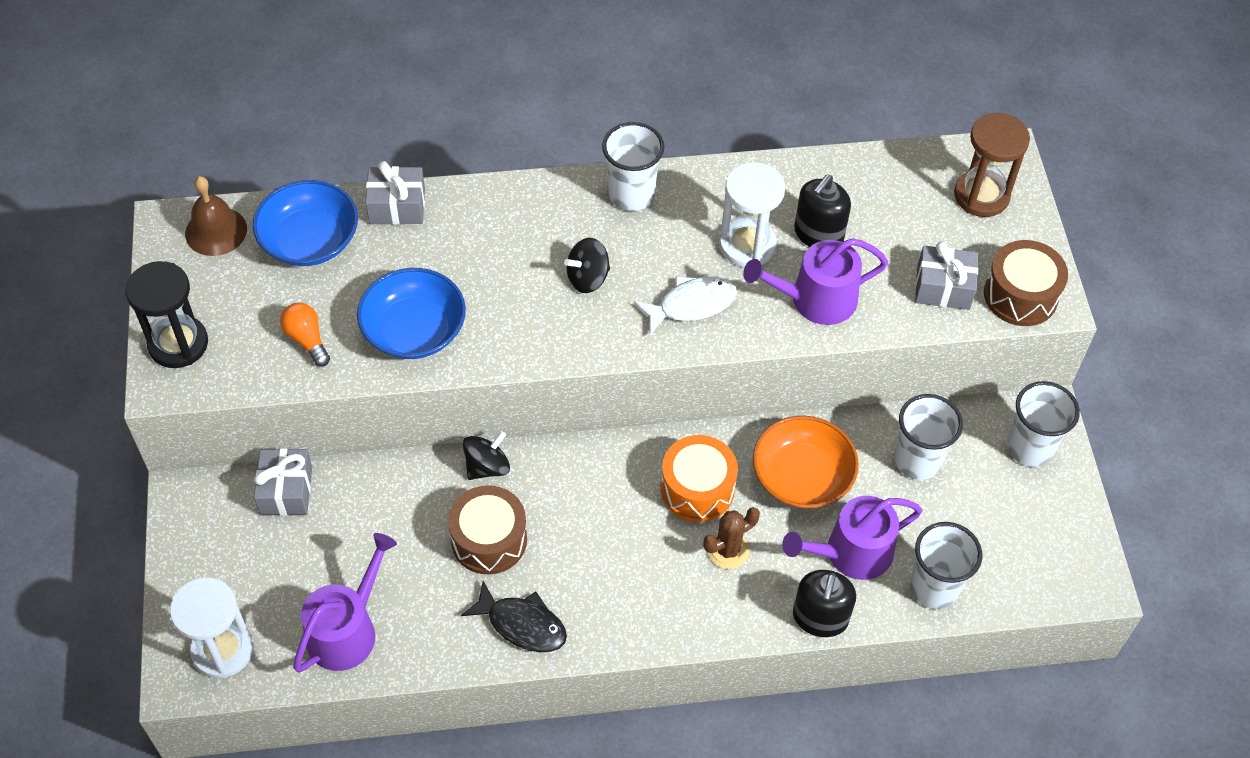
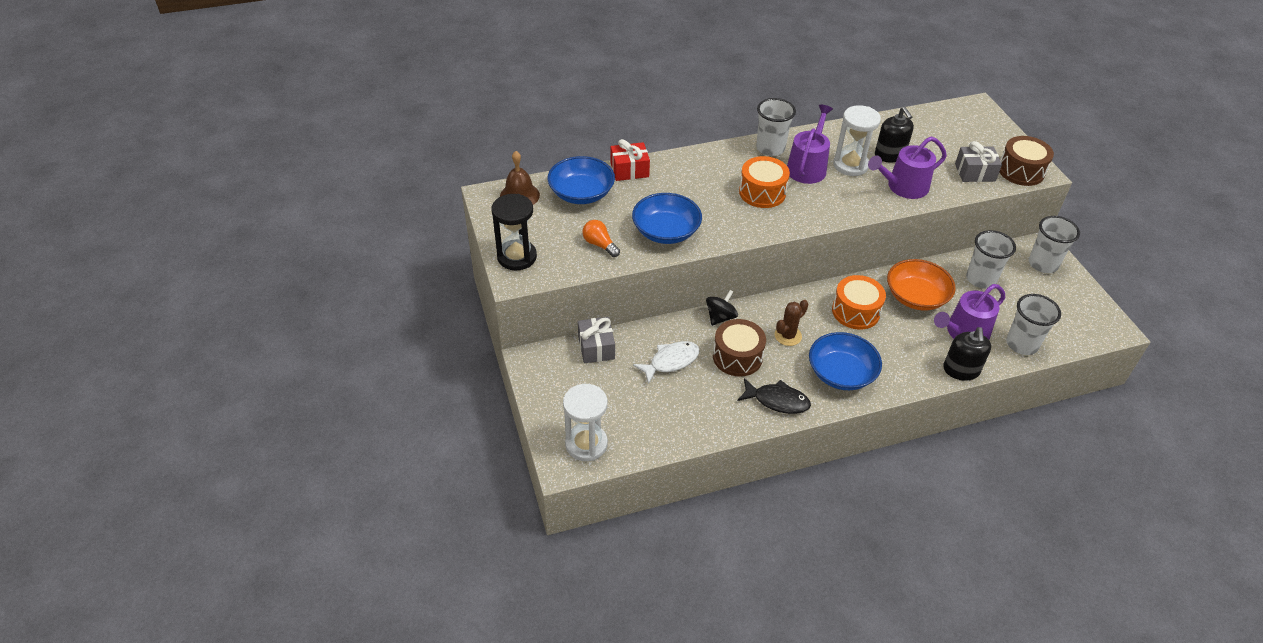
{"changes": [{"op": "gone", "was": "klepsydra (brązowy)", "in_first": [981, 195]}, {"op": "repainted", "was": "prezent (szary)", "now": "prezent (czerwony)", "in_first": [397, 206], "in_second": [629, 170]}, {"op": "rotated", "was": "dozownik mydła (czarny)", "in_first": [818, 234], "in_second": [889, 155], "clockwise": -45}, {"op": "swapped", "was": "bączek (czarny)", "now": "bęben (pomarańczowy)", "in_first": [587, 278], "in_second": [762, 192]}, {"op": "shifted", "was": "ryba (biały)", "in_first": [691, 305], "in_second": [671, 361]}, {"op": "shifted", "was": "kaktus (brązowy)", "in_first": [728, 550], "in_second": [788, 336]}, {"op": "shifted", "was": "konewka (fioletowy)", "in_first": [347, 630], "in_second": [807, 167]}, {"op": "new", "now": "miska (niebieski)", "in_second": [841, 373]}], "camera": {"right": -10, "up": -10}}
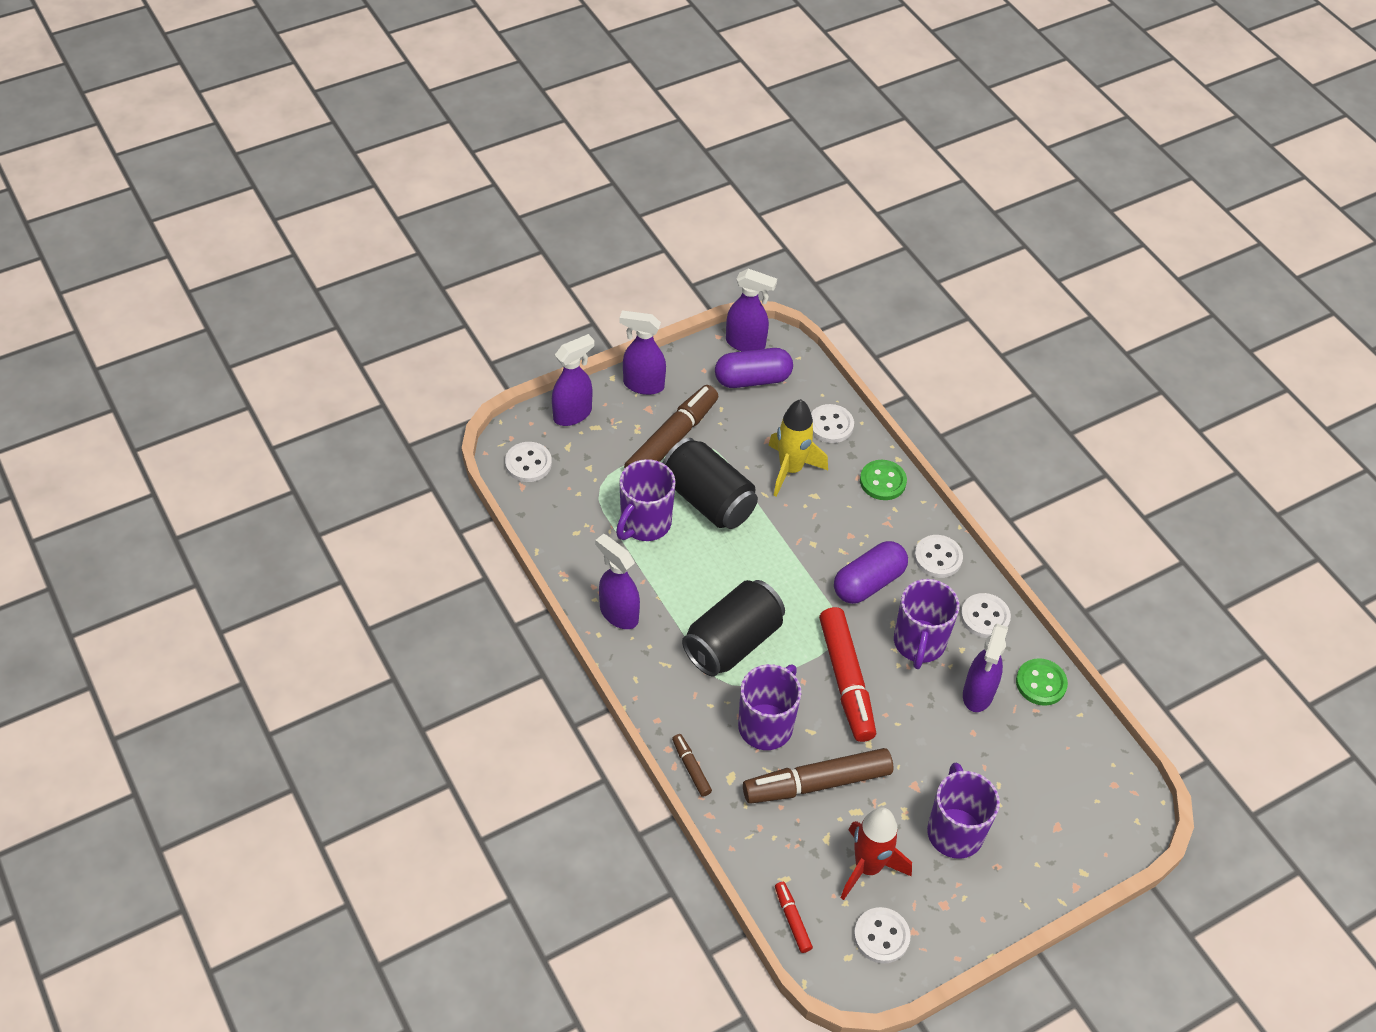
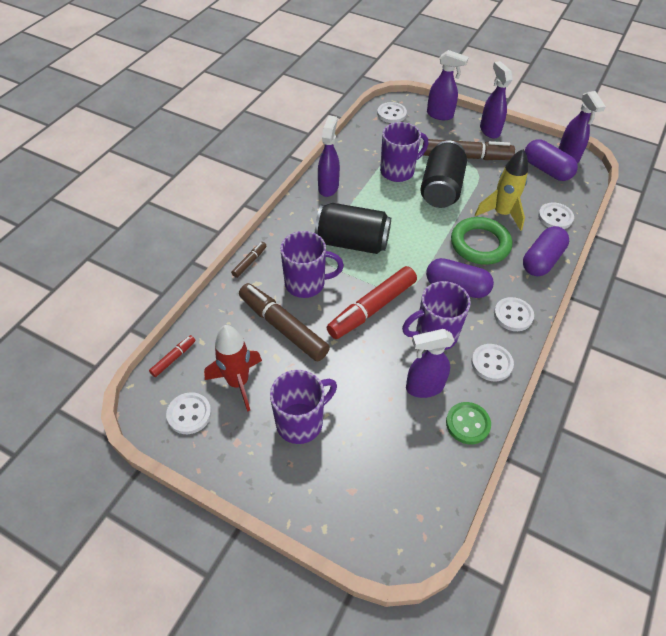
{"changes": [{"op": "rotated", "was": "kubek (fioletowy)", "in_first": [645, 523], "in_second": [398, 171], "clockwise": 150}, {"op": "swapped", "was": "guzik (zielony)", "now": "kapsułka (fioletowy)", "in_first": [882, 481], "in_second": [541, 260]}, {"op": "new", "now": "pierścień (zielony)", "in_second": [480, 244]}], "camera": {"right": 60, "up": 0}}
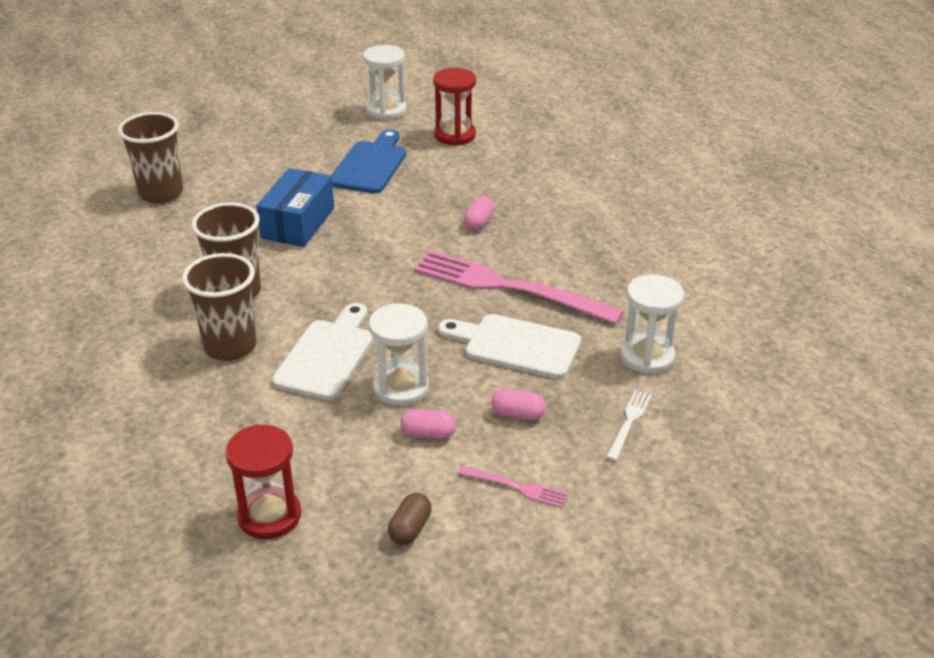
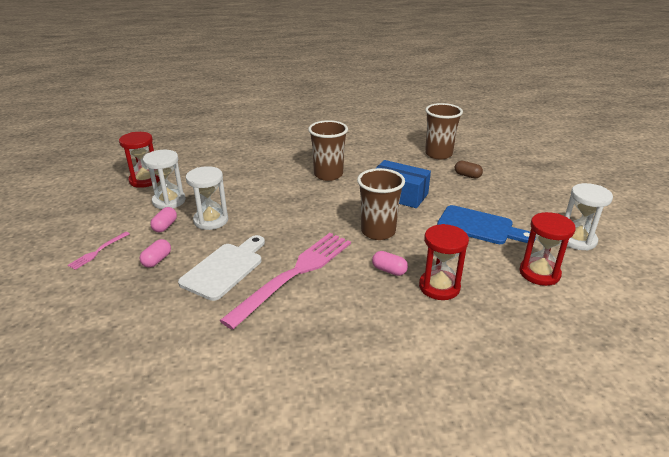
{"changes": [{"op": "shifted", "was": "szklanka (brązowy)", "in_first": [230, 346], "in_second": [378, 231]}, {"op": "shifted", "was": "klepsydra (biały)", "in_first": [647, 356], "in_second": [169, 201]}, {"op": "gone", "was": "deska do krojenia (biały)", "in_first": [327, 356]}, {"op": "gone", "was": "widelec (biały)", "in_first": [629, 423]}, {"op": "shifted", "was": "kapsułka (brązowy)", "in_first": [410, 529], "in_second": [467, 175]}, {"op": "new", "now": "klepsydra (czerwony)", "in_second": [439, 287]}], "camera": {"right": 100, "up": -5}}
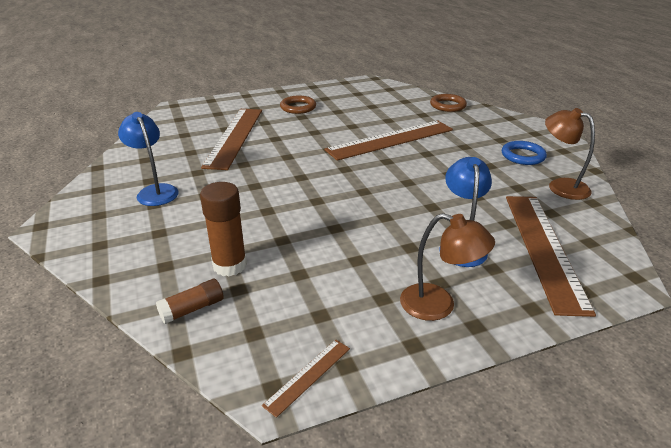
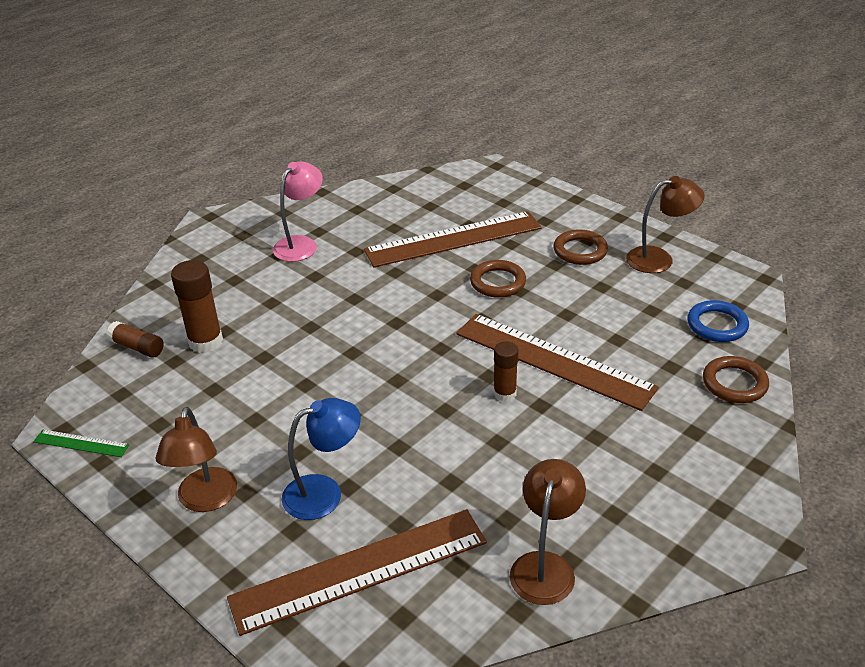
{"changes": [{"op": "repainted", "was": "lampka (niebieski)", "now": "lampka (różowy)", "in_first": [155, 191], "in_second": [301, 244]}, {"op": "shifted", "was": "pierścień (niebieski)", "in_first": [523, 156], "in_second": [717, 325]}, {"op": "repainted", "was": "linijka (brązowy)", "now": "linijka (zielony)", "in_first": [308, 376], "in_second": [81, 443]}, {"op": "new", "now": "lampka (brązowy)", "in_second": [659, 259]}, {"op": "new", "now": "pierścień (brązowy)", "in_second": [498, 282]}, {"op": "new", "now": "klej w sztyfcie (brązowy)", "in_second": [505, 393]}], "camera": {"right": 65, "up": 5}}
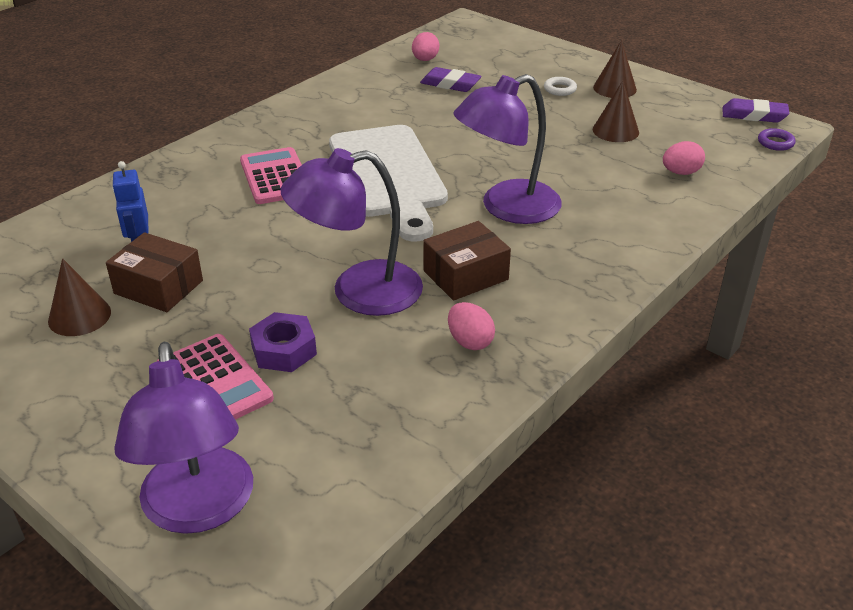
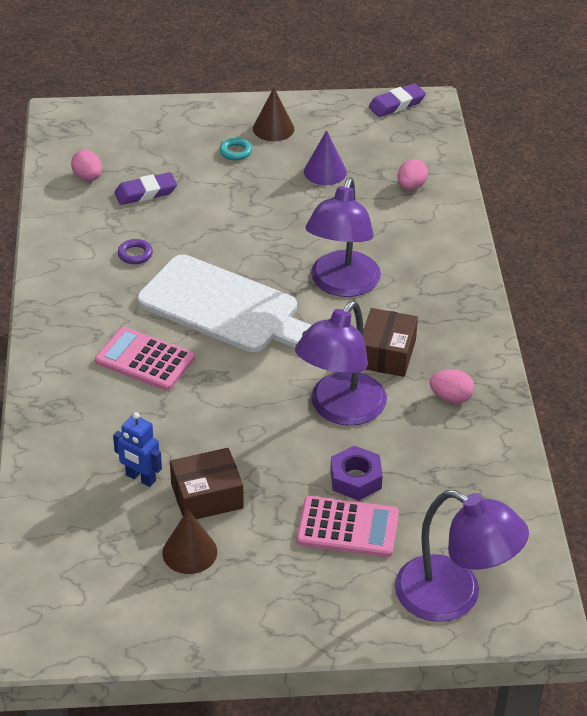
{"changes": [{"op": "repainted", "was": "pierścień (biały)", "now": "pierścień (turkusowy)", "in_first": [560, 89], "in_second": [235, 152]}, {"op": "repainted", "was": "stożek (brązowy)", "now": "stożek (fioletowy)", "in_first": [615, 130], "in_second": [325, 171]}, {"op": "shifted", "was": "pierścień (fioletowy)", "in_first": [775, 143], "in_second": [135, 254]}], "camera": {"right": -45, "up": 5}}
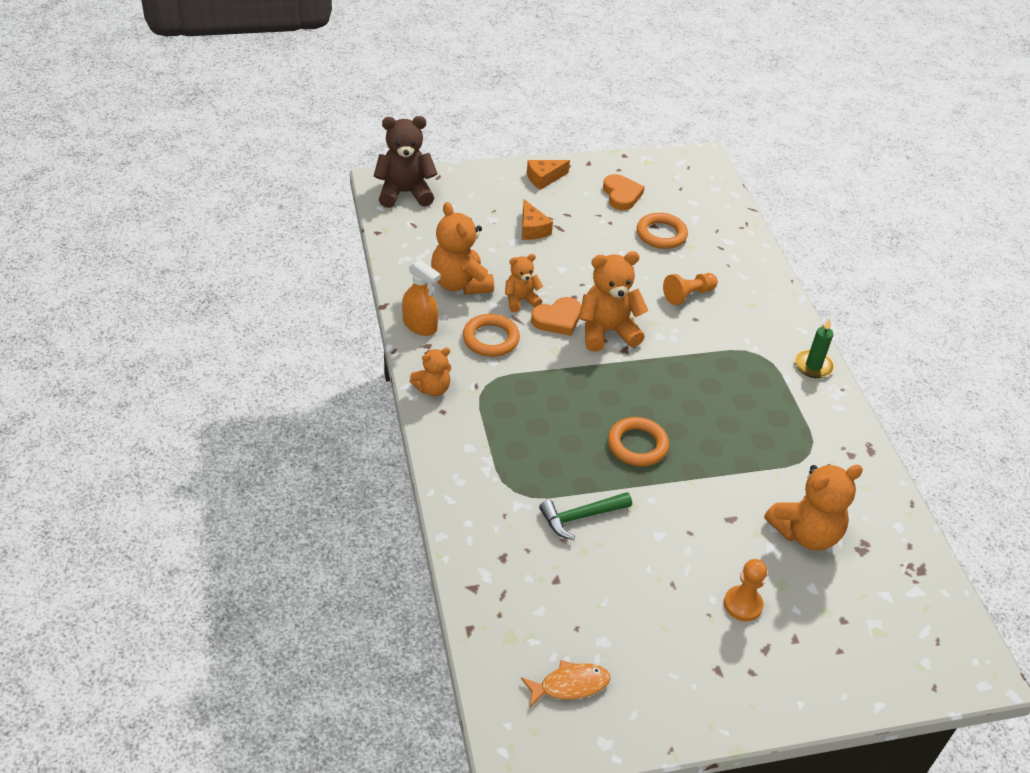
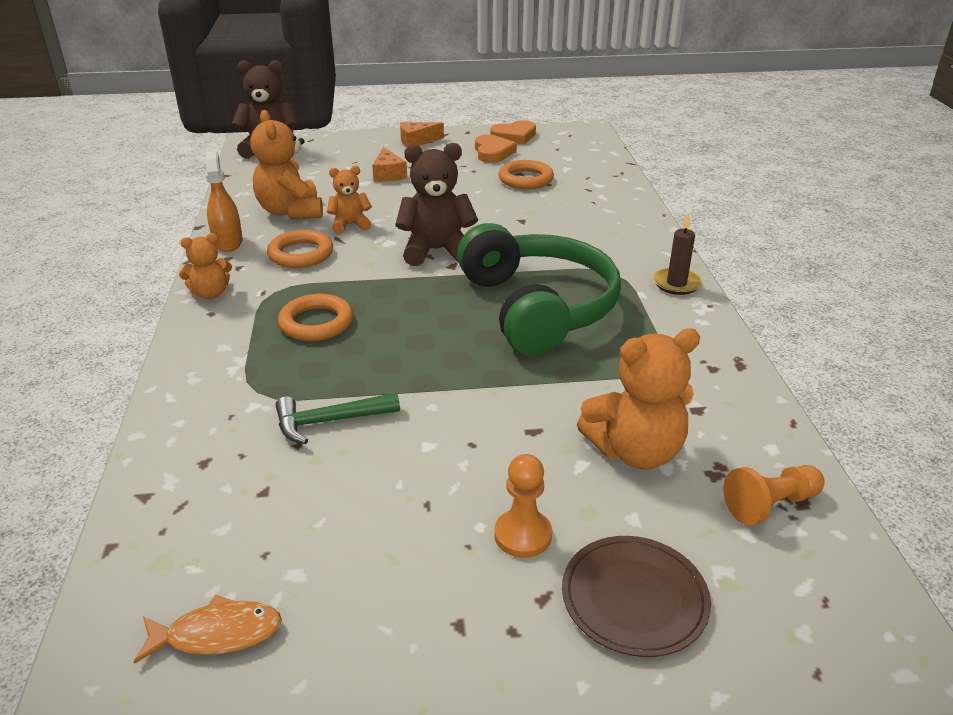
{"changes": [{"op": "repainted", "was": "miś (pomarańczowy)", "now": "miś (brązowy)", "in_first": [607, 331], "in_second": [437, 250]}, {"op": "rotated", "was": "spryskiwacz (pomarańczowy)", "in_first": [420, 325], "in_second": [228, 242], "clockwise": -150}, {"op": "shifted", "was": "pionek (pomarańczowy)", "in_first": [688, 295], "in_second": [770, 505]}, {"op": "shifted", "was": "serce (pomarańczowy)", "in_first": [557, 319], "in_second": [514, 136]}, {"op": "repainted", "was": "świeca (zielony)", "now": "świeca (brązowy)", "in_first": [813, 366], "in_second": [676, 284]}, {"op": "shifted", "was": "pierścień (pomarańczowy)", "in_first": [637, 445], "in_second": [316, 323]}, {"op": "new", "now": "słuchawki (zielony)", "in_second": [538, 307]}, {"op": "new", "now": "talerz (brązowy)", "in_second": [634, 598]}], "camera": {"right": 10, "up": -10}}
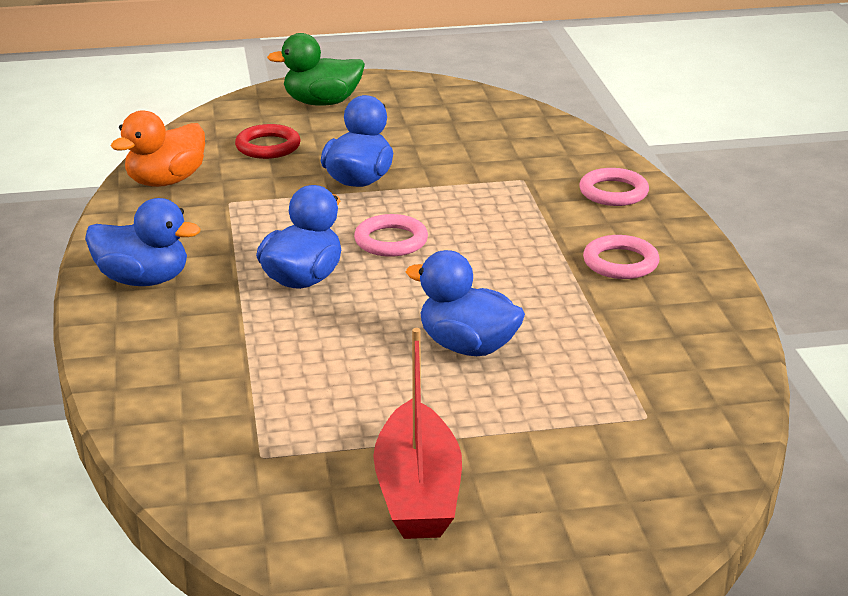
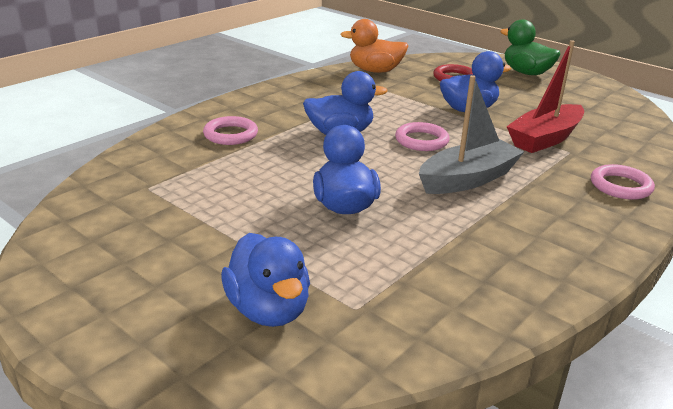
{"changes": [{"op": "shifted", "was": "kaczka (niebieski)", "in_first": [143, 280], "in_second": [268, 310]}, {"op": "shifted", "was": "pierścień (różowy)", "in_first": [620, 262], "in_second": [230, 134]}, {"op": "shifted", "was": "łódka (czerwony)", "in_first": [418, 492], "in_second": [545, 139]}, {"op": "new", "now": "łódka (szary)", "in_second": [468, 179]}], "camera": {"right": 50, "up": 0}}
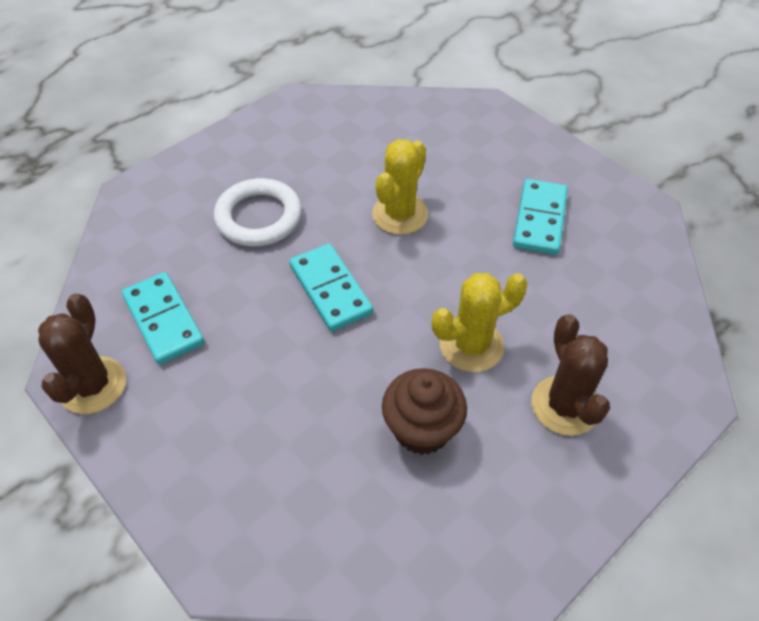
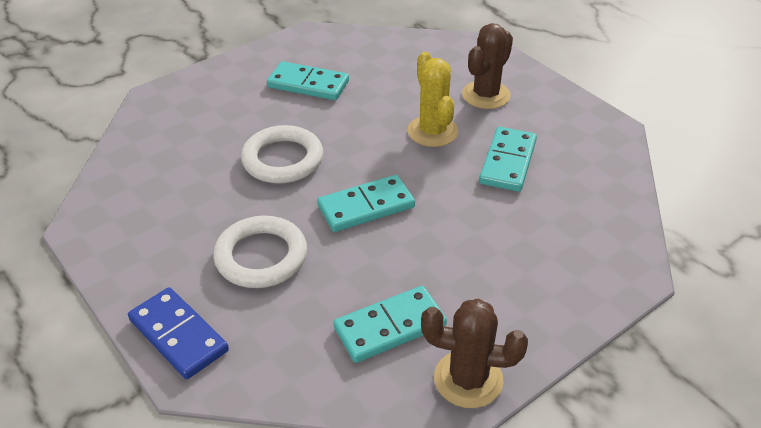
{"changes": [{"op": "swapped", "was": "kaktus (żółty)", "now": "pierścień (biały)", "in_first": [400, 214], "in_second": [282, 159]}, {"op": "rotated", "was": "kaktus (brązowy)", "in_first": [565, 406], "in_second": [486, 95], "clockwise": -45}, {"op": "swapped", "was": "muffinka (brązowy)", "now": "kostka domina (turkusowy)", "in_first": [422, 429], "in_second": [508, 162]}, {"op": "new", "now": "kostka domina (niebieski)", "in_second": [179, 335]}], "camera": {"right": -85, "up": -10}}
